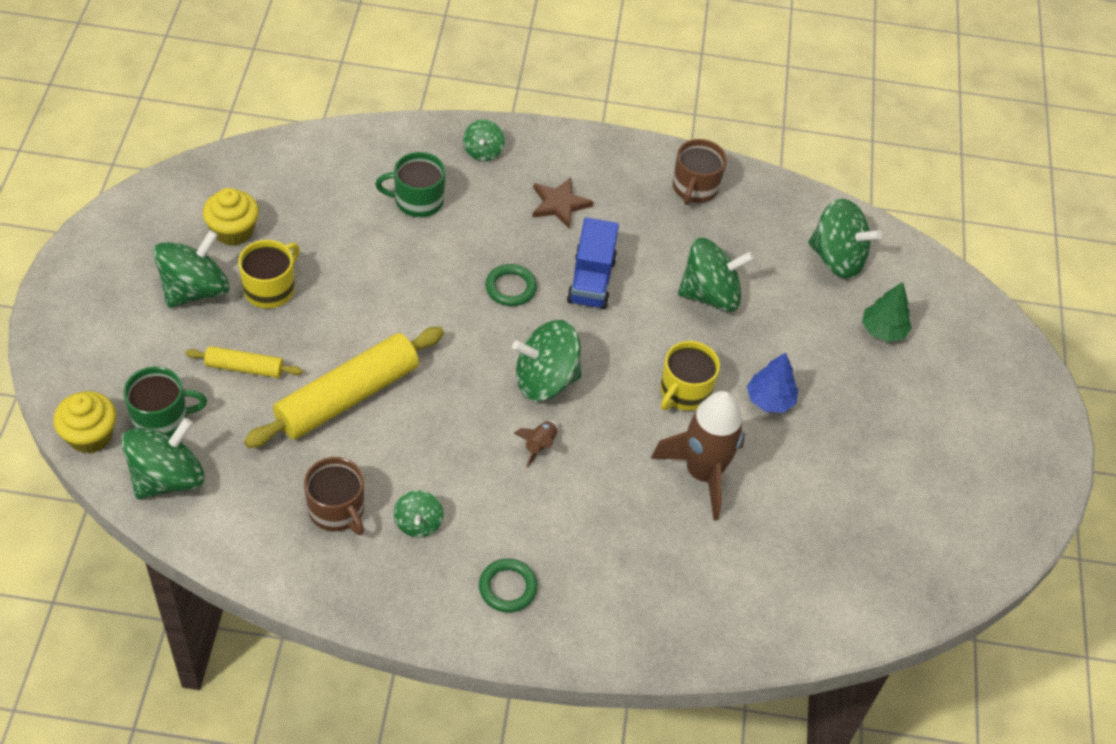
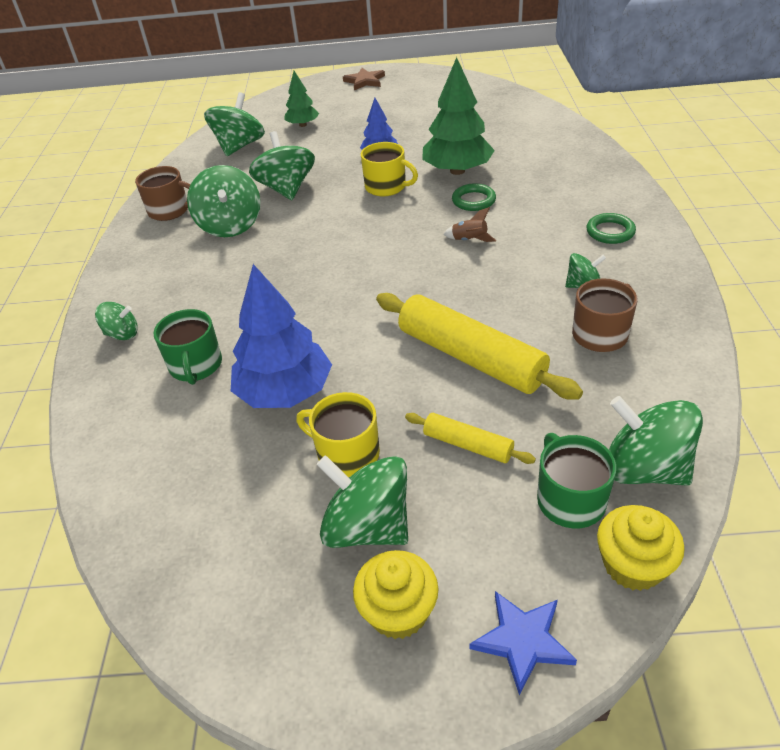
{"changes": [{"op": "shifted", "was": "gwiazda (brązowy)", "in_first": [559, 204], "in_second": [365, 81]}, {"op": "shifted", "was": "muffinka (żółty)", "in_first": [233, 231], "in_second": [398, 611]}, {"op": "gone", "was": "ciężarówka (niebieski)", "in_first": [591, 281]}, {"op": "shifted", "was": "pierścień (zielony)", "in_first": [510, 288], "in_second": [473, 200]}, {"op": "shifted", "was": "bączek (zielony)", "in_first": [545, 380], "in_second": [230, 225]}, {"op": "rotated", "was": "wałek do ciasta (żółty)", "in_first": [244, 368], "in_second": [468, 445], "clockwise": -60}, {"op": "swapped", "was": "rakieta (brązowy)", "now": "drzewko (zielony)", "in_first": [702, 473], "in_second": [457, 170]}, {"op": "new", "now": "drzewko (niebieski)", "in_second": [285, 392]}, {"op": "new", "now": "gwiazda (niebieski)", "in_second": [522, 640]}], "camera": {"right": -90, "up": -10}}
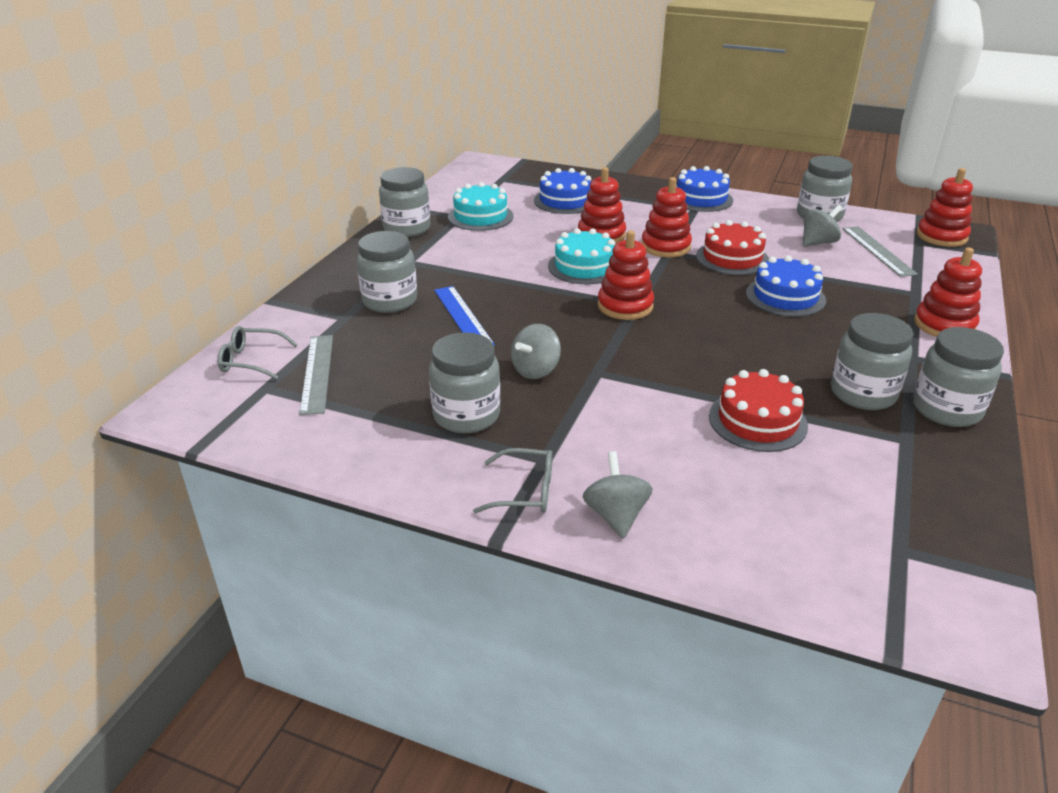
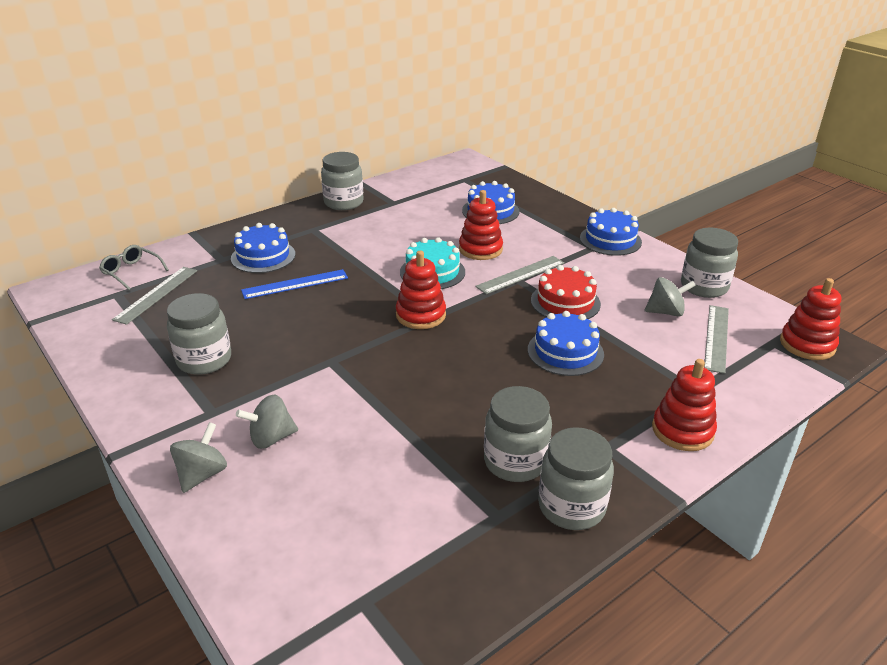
{"changes": [{"op": "swapped", "was": "zabawka nakładanka (czerwony)", "now": "linijka (szary)", "in_first": [665, 247], "in_second": [520, 274]}, {"op": "gone", "was": "tort (turkusowy)", "in_first": [480, 216]}, {"op": "swapped", "was": "słoik (szary)", "now": "tort (niebieski)", "in_first": [390, 301], "in_second": [263, 256]}, {"op": "rotated", "was": "linijka (niebieski)", "in_first": [463, 316], "in_second": [295, 284], "clockwise": 60}, {"op": "shifted", "was": "bączek (szary)", "in_first": [535, 370], "in_second": [271, 438]}, {"op": "gone", "was": "tort (czerwony)", "in_first": [757, 421]}, {"op": "gone", "was": "okulary (szary)", "in_first": [525, 491]}], "camera": {"right": 30, "up": 0}}
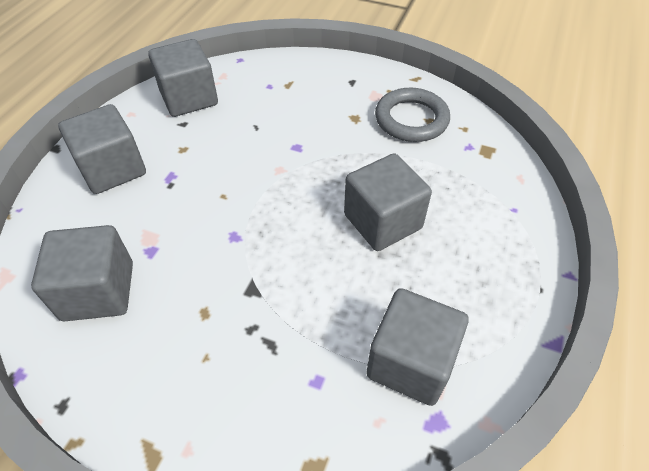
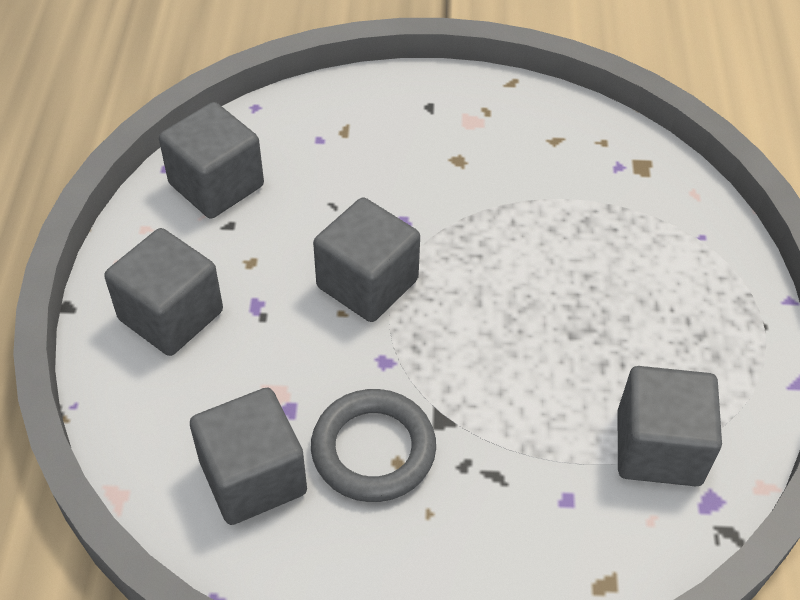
{"changes": [{"op": "shifted", "was": "pierścień (szary)", "in_first": [411, 119], "in_second": [373, 450]}, {"op": "shifted", "was": "sześcian (szary)", "in_first": [382, 221], "in_second": [367, 283]}], "camera": {"right": -20, "up": 0}}
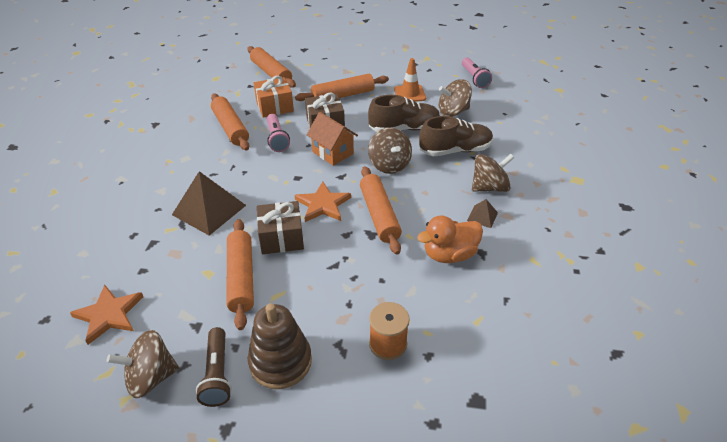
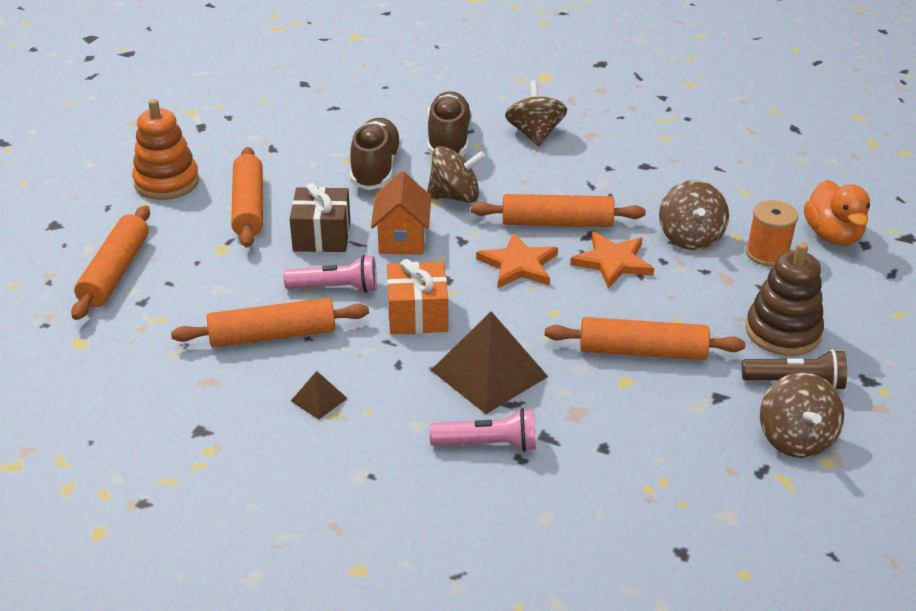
{"changes": [{"op": "rotated", "was": "wałek do ciasta (pomarańczowy)", "in_first": [271, 73], "in_second": [115, 272], "clockwise": -60}, {"op": "shifted", "was": "latarka (różowy)", "in_first": [474, 78], "in_second": [488, 444]}, {"op": "gone", "was": "pachołek (pomarańczowy)", "in_first": [409, 94]}, {"op": "shifted", "was": "prezent (pomarańczowy)", "in_first": [274, 106], "in_second": [417, 314]}, {"op": "shifted", "was": "bączek (brązowy)", "in_first": [453, 112], "in_second": [690, 237]}, {"op": "rotated", "was": "domek (pomarańczowy)", "in_first": [333, 153], "in_second": [402, 239], "clockwise": -60}, {"op": "shifted", "was": "piramida (brązowy)", "in_first": [482, 216], "in_second": [319, 399]}, {"op": "gone", "was": "prezent (brązowy)", "in_first": [281, 237]}, {"op": "shifted", "was": "kaczka (pomarańczowy)", "in_first": [449, 254], "in_second": [832, 236]}, {"op": "shifted", "was": "gwiazda (pomarańczowy)", "in_first": [109, 315], "in_second": [612, 262]}, {"op": "new", "now": "zabawka nakładanka (pomarańczowy)", "in_second": [167, 182]}], "camera": {"right": -75, "up": -5}}
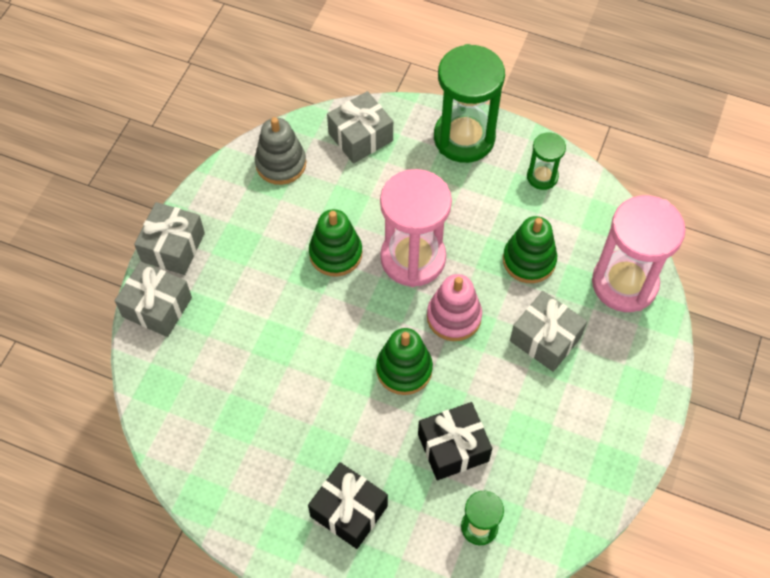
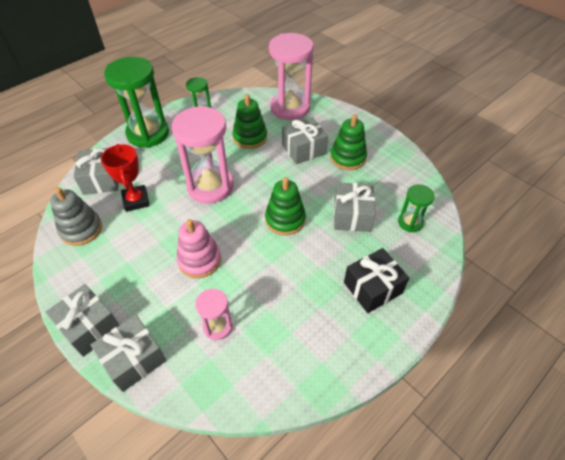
{"changes": [{"op": "shifted", "was": "zabawka nakładanka (zielony)", "in_first": [335, 253], "in_second": [348, 158]}, {"op": "shifted", "was": "zabawka nakładanka (różowy)", "in_first": [454, 317], "in_second": [199, 260]}, {"op": "repainted", "was": "prezent (czarny)", "now": "prezent (szary)", "in_first": [453, 447], "in_second": [352, 215]}, {"op": "new", "now": "puchar (czerwony)", "in_second": [136, 200]}, {"op": "new", "now": "klepsydra (różowy)", "in_second": [218, 326]}], "camera": {"right": -65, "up": -10}}
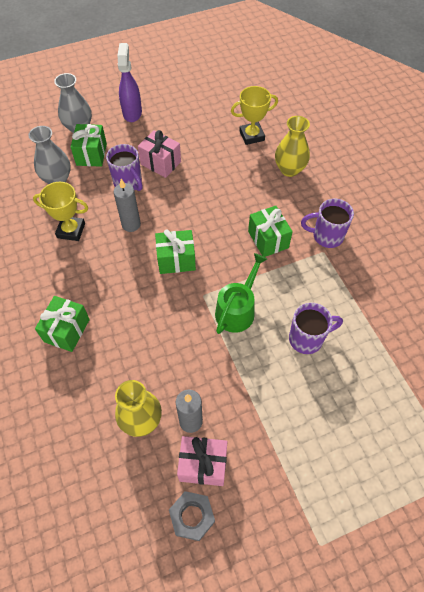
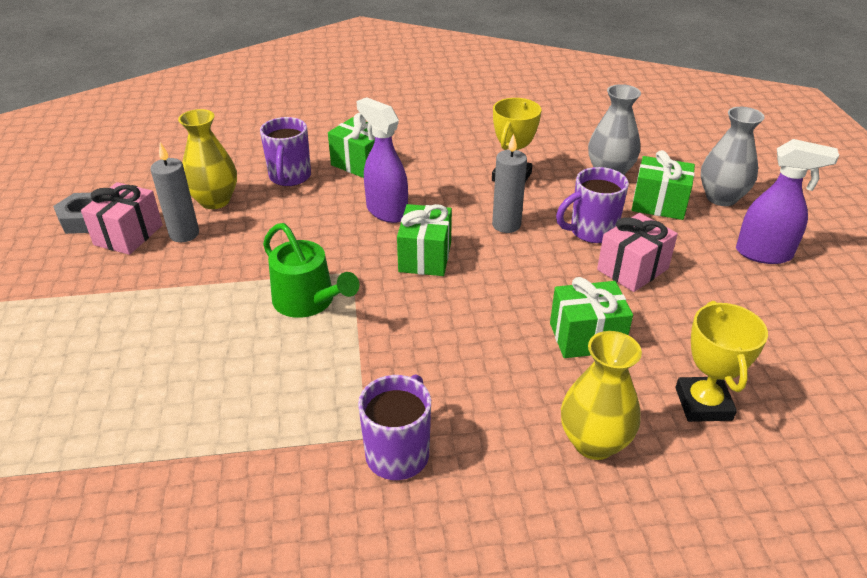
{"changes": [{"op": "shifted", "was": "prezent (zielony)", "in_first": [268, 239], "in_second": [586, 337]}, {"op": "shifted", "was": "kubek (fioletowy)", "in_first": [307, 339], "in_second": [289, 177]}, {"op": "new", "now": "spryskiwacz (fioletowy)", "in_second": [386, 211]}], "camera": {"right": 105, "up": -20}}
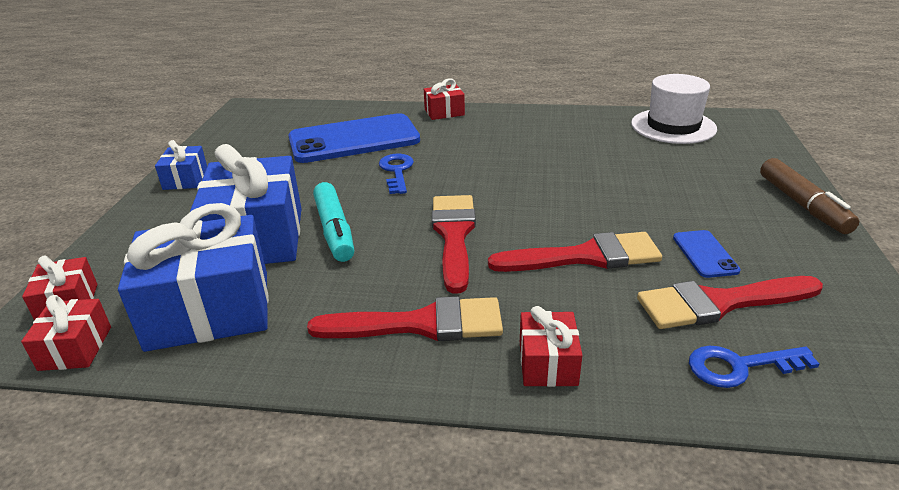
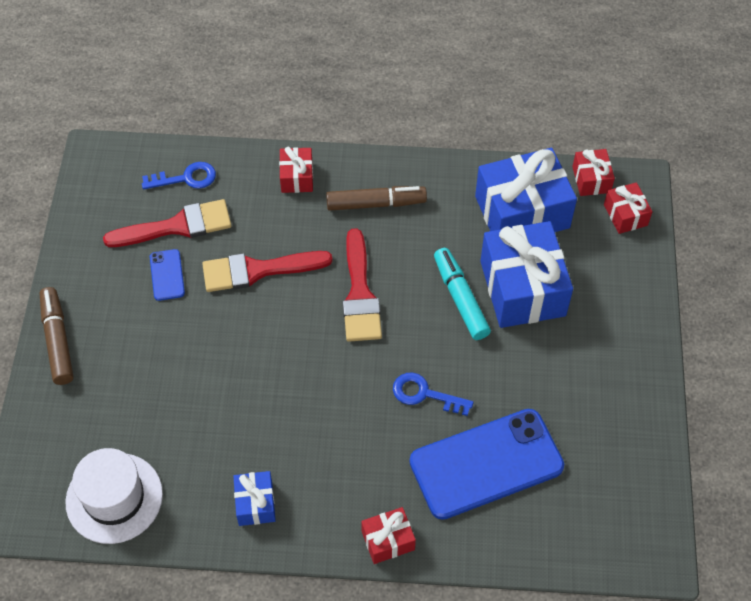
{"changes": [{"op": "shifted", "was": "prezent (niebieski)", "in_first": [185, 179], "in_second": [255, 503]}, {"op": "rotated", "was": "klucz (niebieski)", "in_first": [396, 171], "in_second": [424, 394], "clockwise": 120}, {"op": "swapped", "was": "pędzel (czerwony)", "now": "flamaster (brązowy)", "in_first": [420, 324], "in_second": [376, 204]}], "camera": {"right": 175, "up": 25}}
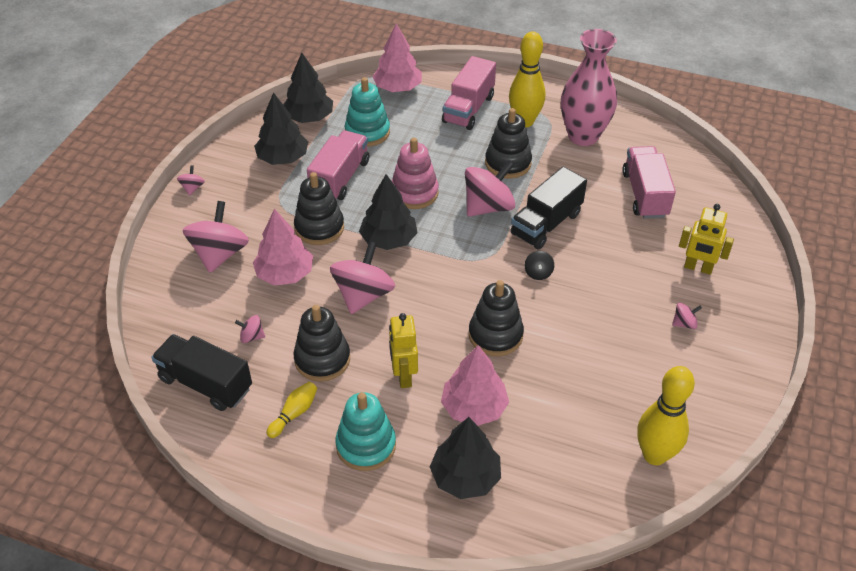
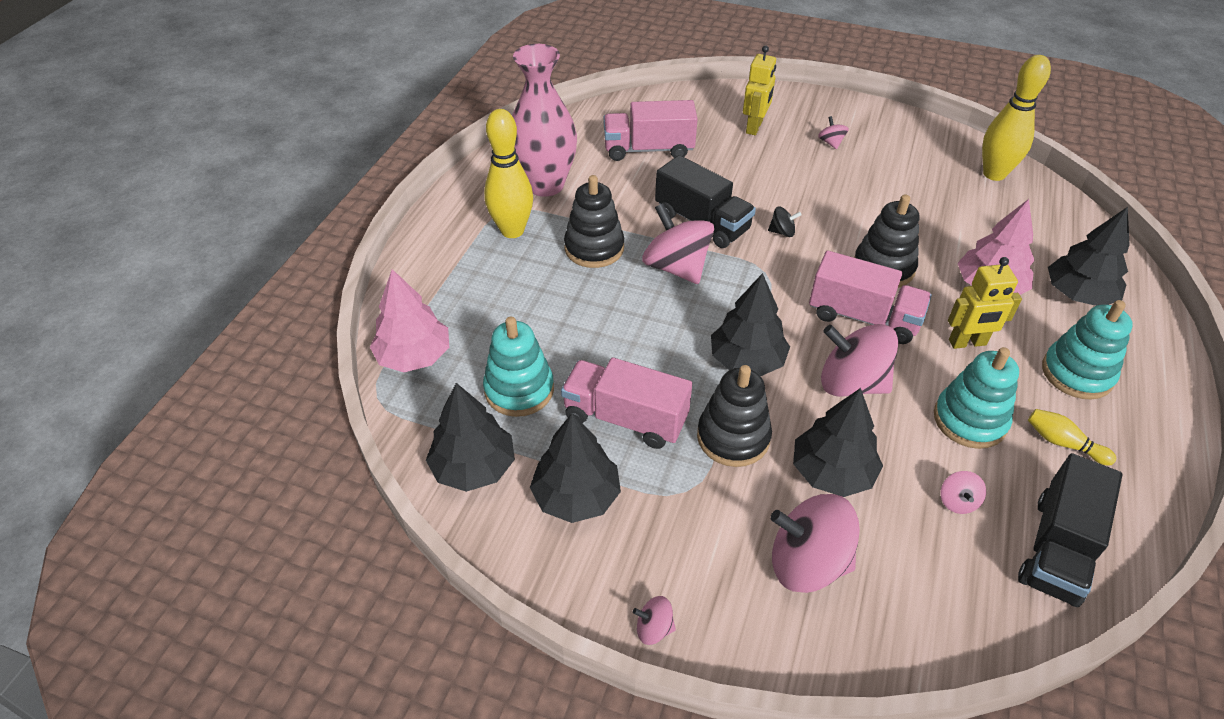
{"changes": [{"op": "shifted", "was": "ciężarówka (różowy)", "in_first": [468, 109], "in_second": [863, 317]}, {"op": "gone", "was": "zabawka nakładanka (różowy)", "in_first": [414, 193]}, {"op": "repainted", "was": "drzewko (różowy)", "now": "drzewko (czarny)", "in_first": [285, 274], "in_second": [832, 472]}, {"op": "repainted", "was": "zabawka nakładanka (czarny)", "now": "zabawka nakładanka (turkusowy)", "in_first": [322, 359], "in_second": [969, 420]}], "camera": {"right": -90, "up": 0}}
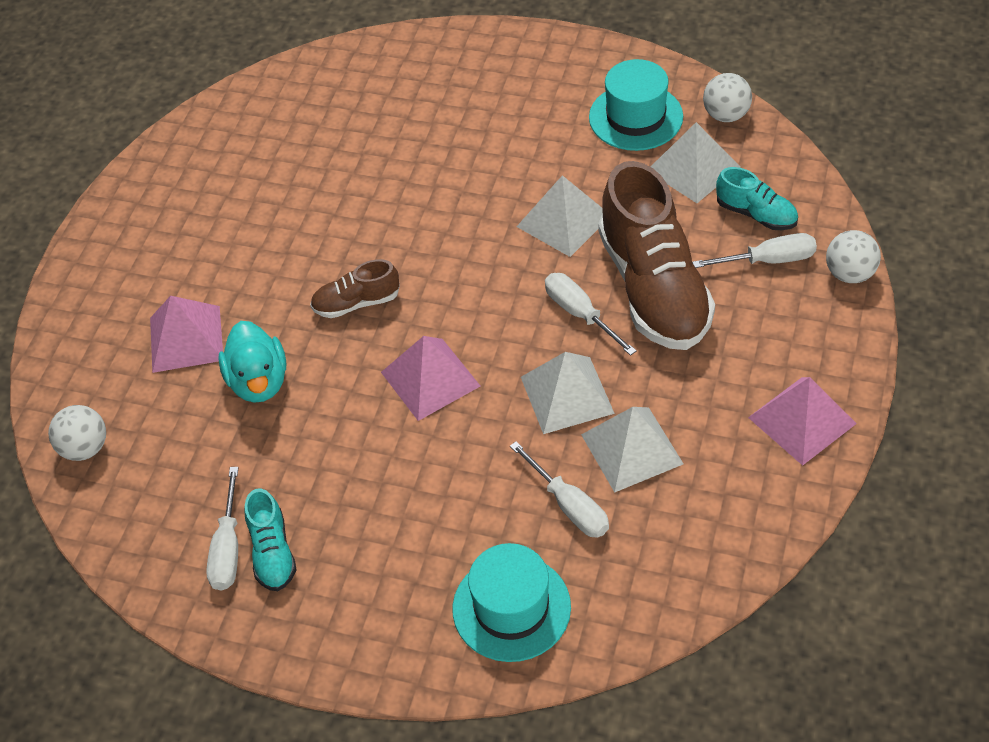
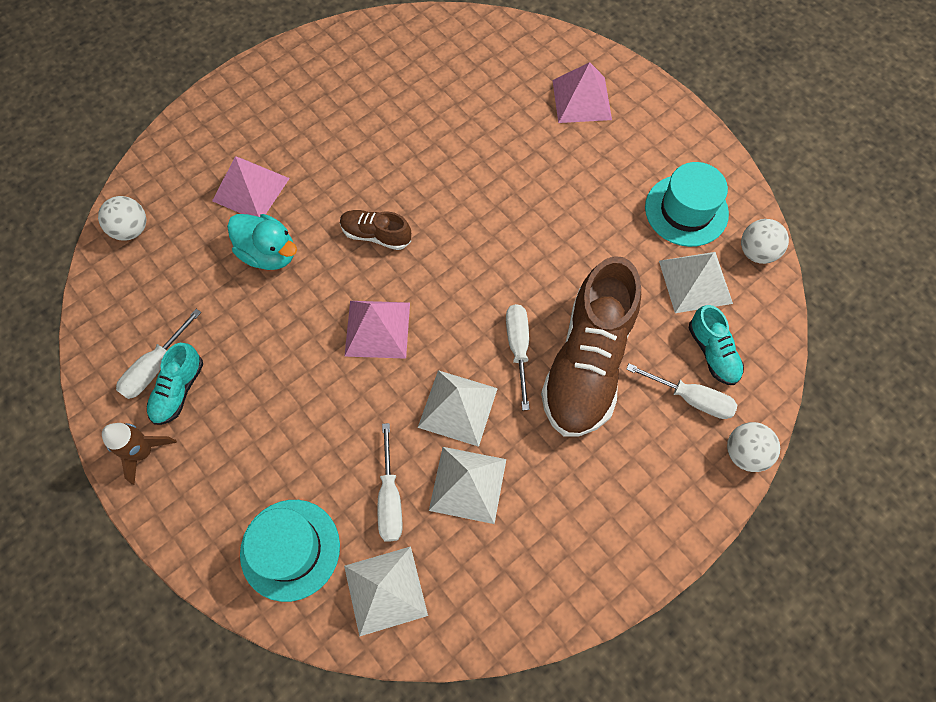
{"changes": [{"op": "shifted", "was": "piramida (biały)", "in_first": [563, 220], "in_second": [385, 590]}, {"op": "rotated", "was": "kaczka (turkusowy)", "in_first": [258, 382], "in_second": [269, 253], "clockwise": -75}, {"op": "shifted", "was": "piramida (różowy)", "in_first": [802, 420], "in_second": [581, 100]}, {"op": "new", "now": "rakieta (brązowy)", "in_second": [144, 452]}], "camera": {"right": 30, "up": 15}}
